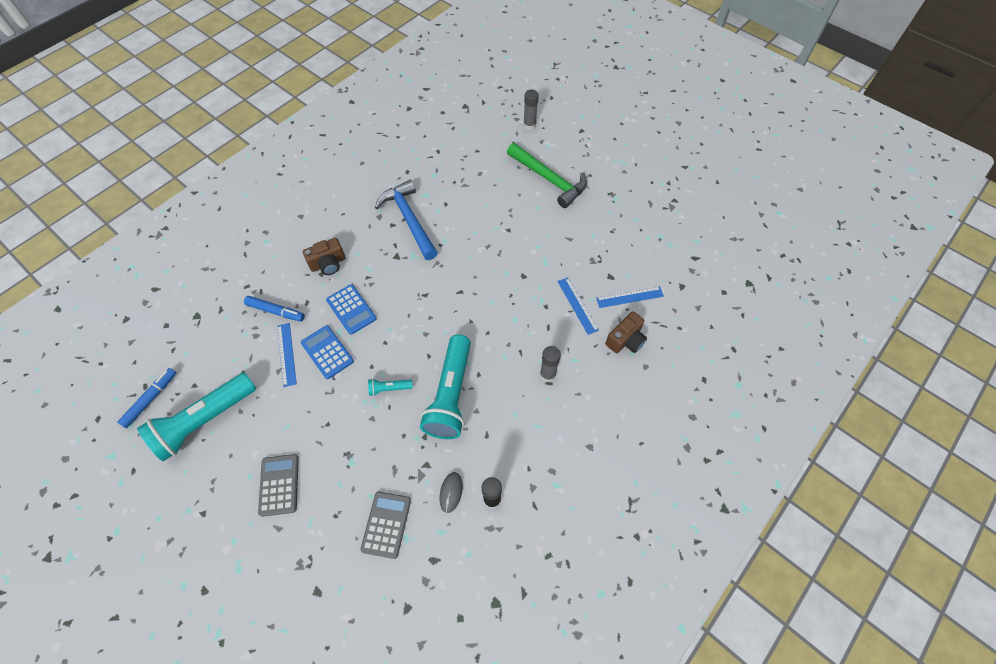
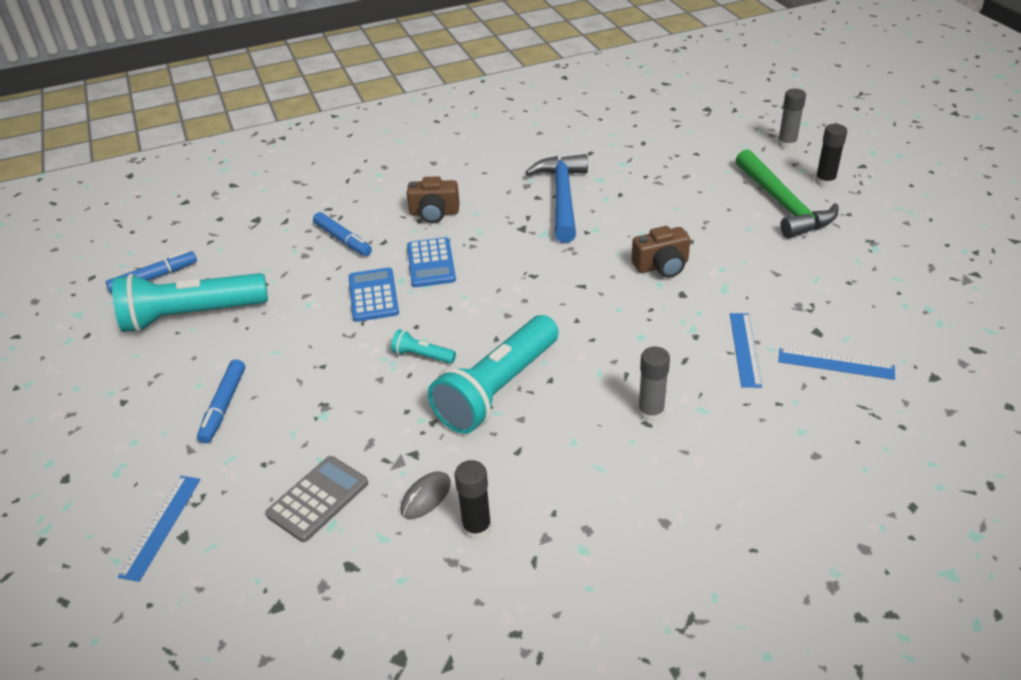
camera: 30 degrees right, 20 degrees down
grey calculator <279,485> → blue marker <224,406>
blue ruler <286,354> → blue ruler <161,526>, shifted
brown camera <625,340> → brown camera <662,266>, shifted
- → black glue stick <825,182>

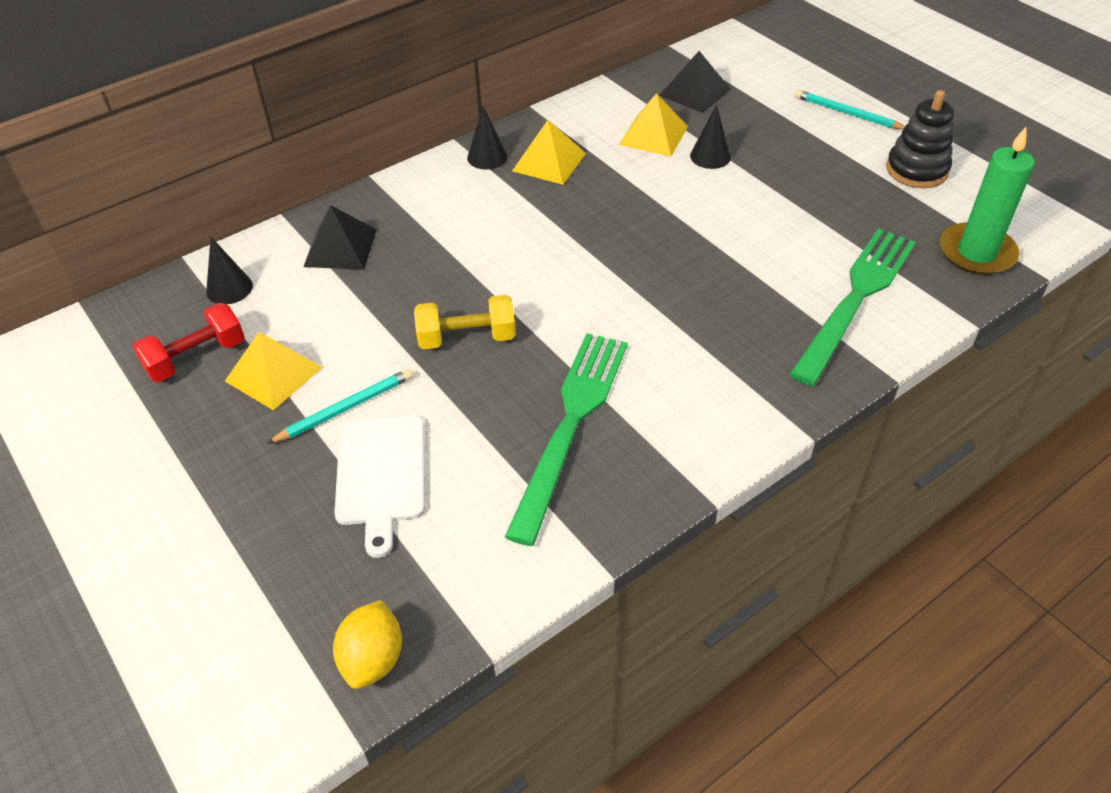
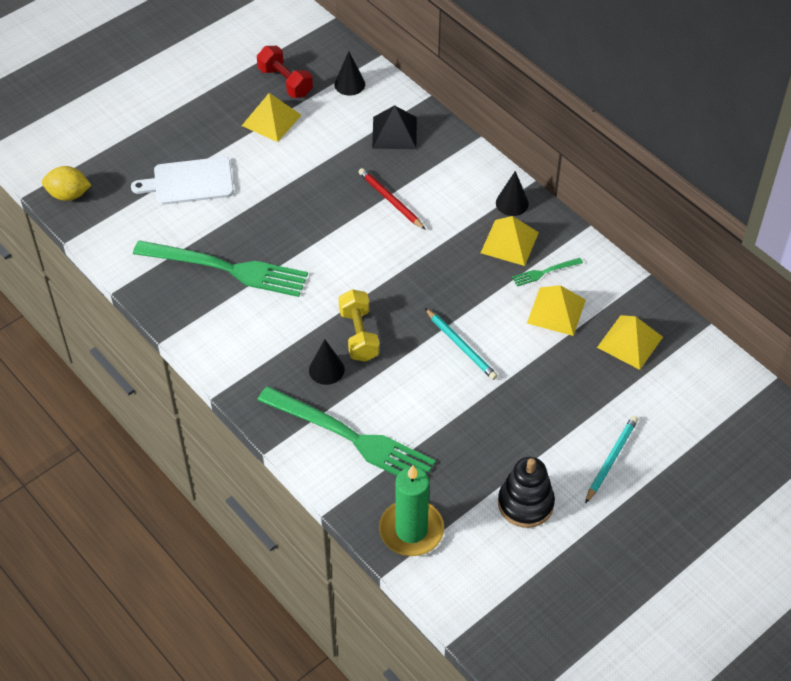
camera: 85 degrees right, 5 degrees up
turquoise pencil <345,408> → turquoise pencil <461,346>, shifted
yellow dumbbell <467,338> → yellow dumbbell <359,335>, shifted
black pyramid <694,92> → yellow pyramid <630,342>
black cone <710,156> → black cone <326,369>, shifted
- → red pencil <390,200>
- → green fork <544,272>

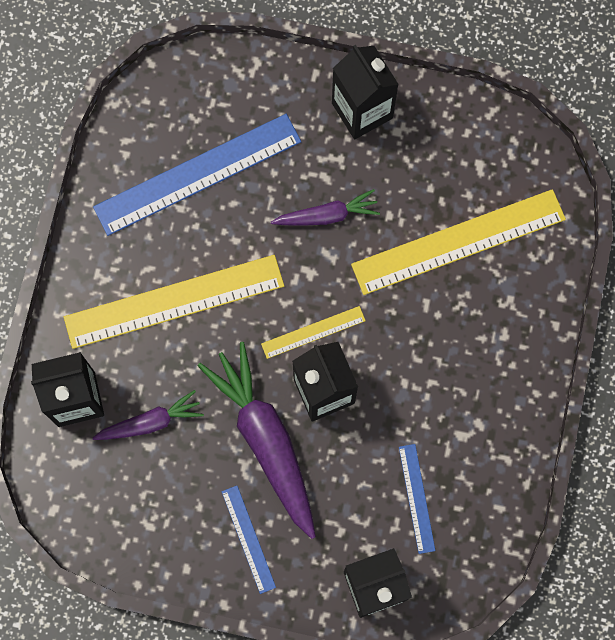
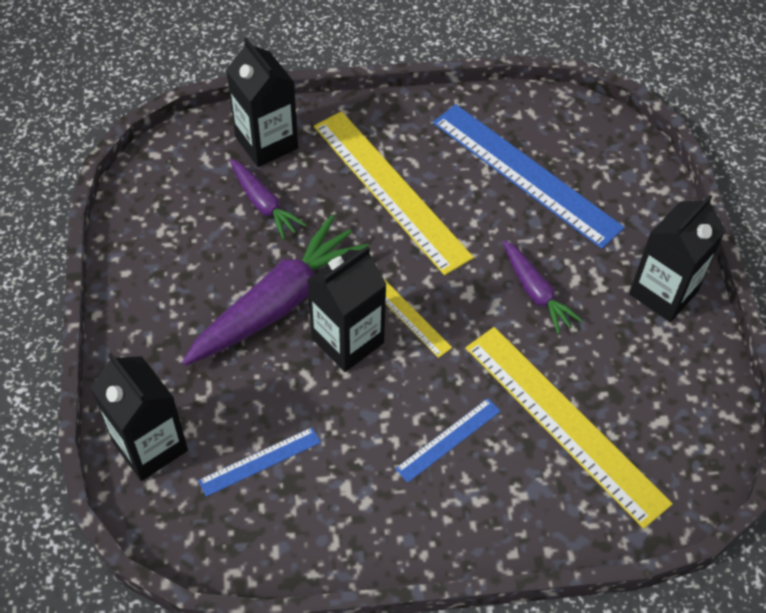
camera: 70 degrees right, 20 degrees down
blue ruler <248,539> → blue ruler <448,439>, shifted

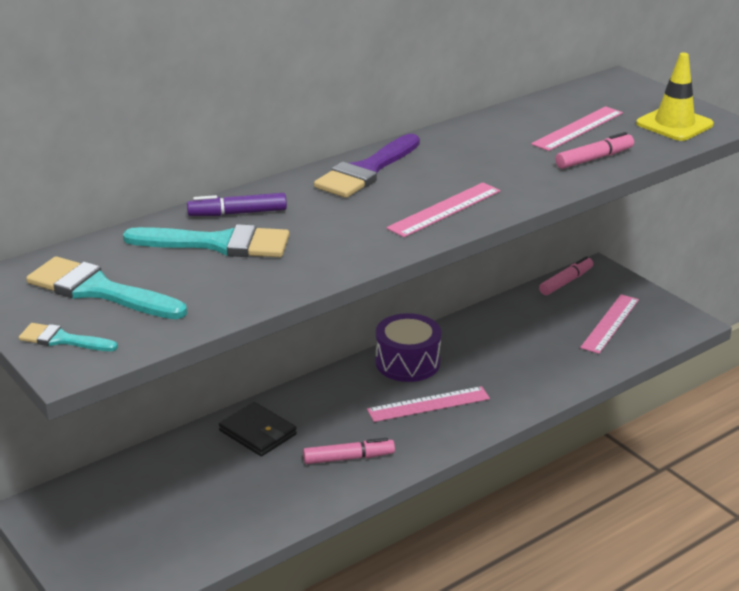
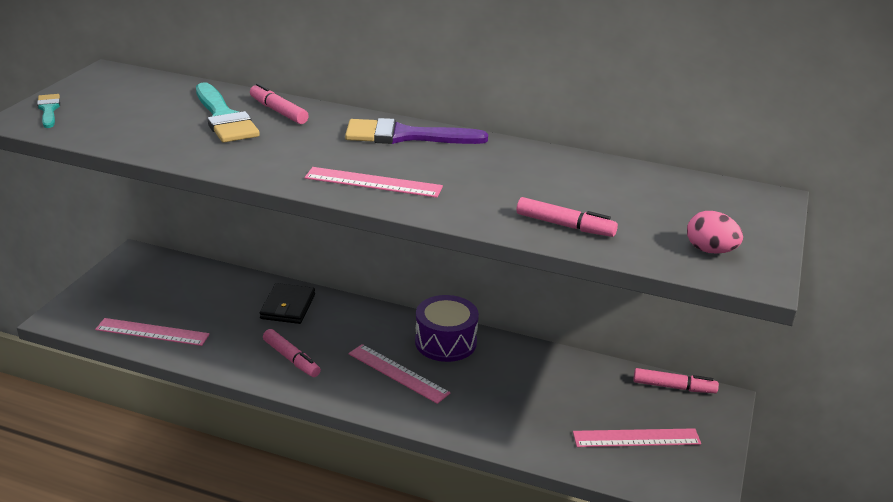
camera: 55 degrees right, 0 degrees up
turquoise brush <98,290> → -
purple marker <237,213> → pink marker <278,111>
pink ruler <578,128> → pink ruler <152,332>, shifted
yellow traffic cone <674,124> → pink egg <710,250>

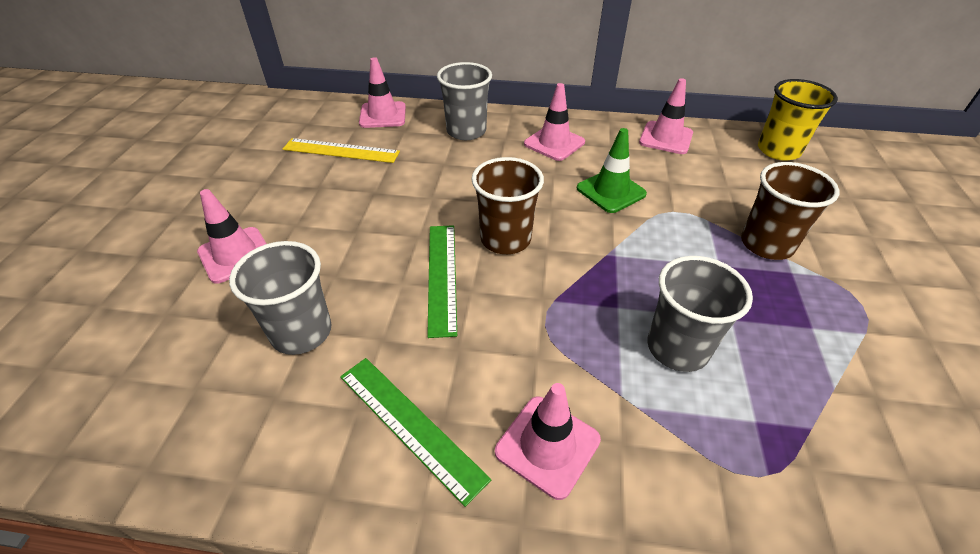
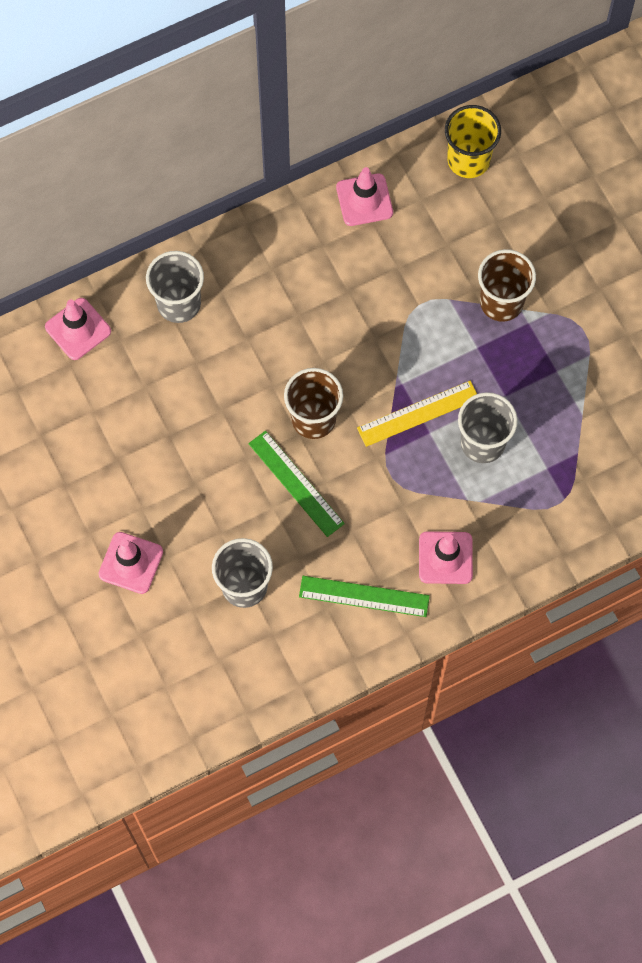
camera: 35 degrees left, 25 degrees up
yellow ruler <341,150> → yellow ruler <418,413>, shifted
pink traffic cone <554,143> → -
green traffic cone <611,191> → -

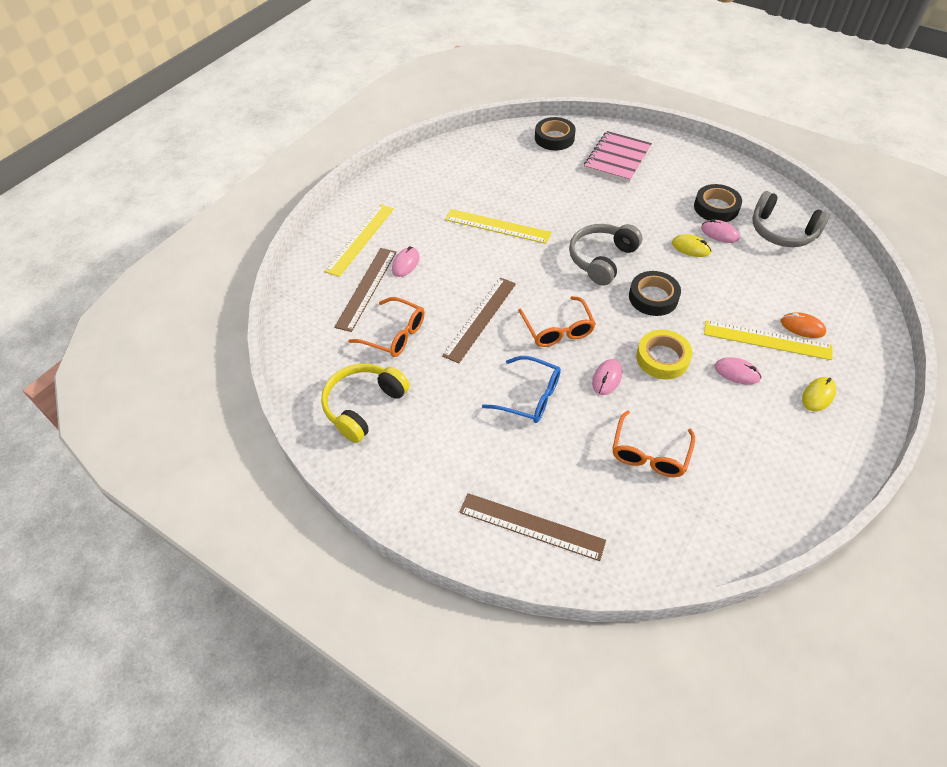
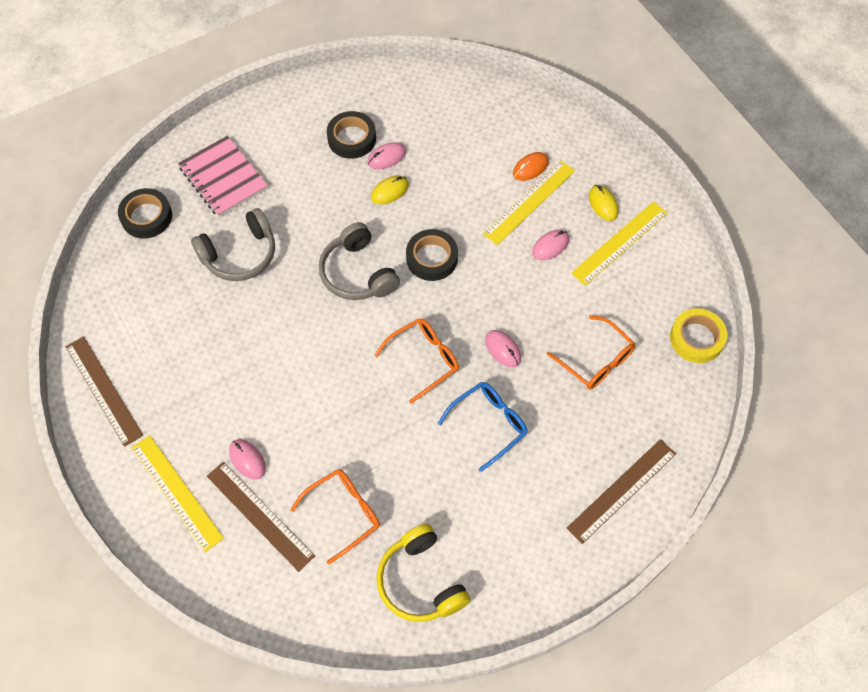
camera: 65 degrees left, 10 degrees up
brown ruler <480,319> → brown ruler <103,390>, shifted
yellow ruler <497,226> → yellow ruler <619,243>, shifted
orange glasses <558,329> → orange glasses <424,359>, 45 degrees counterclockwise
yellow tape <662,358> → yellow tape <696,338>, shifted
grey headphones <782,231> → grey headphones <240,255>, shifted

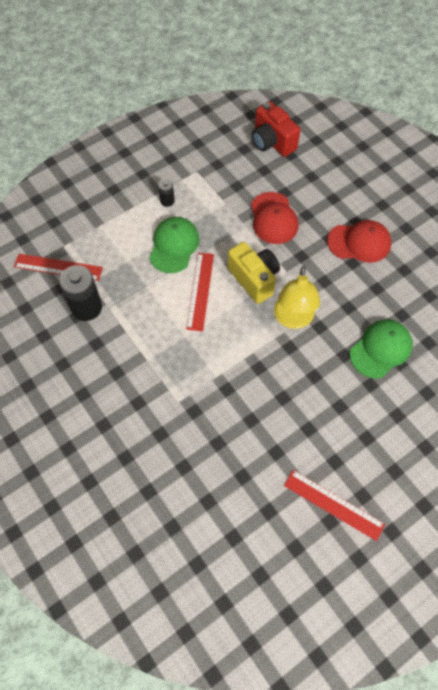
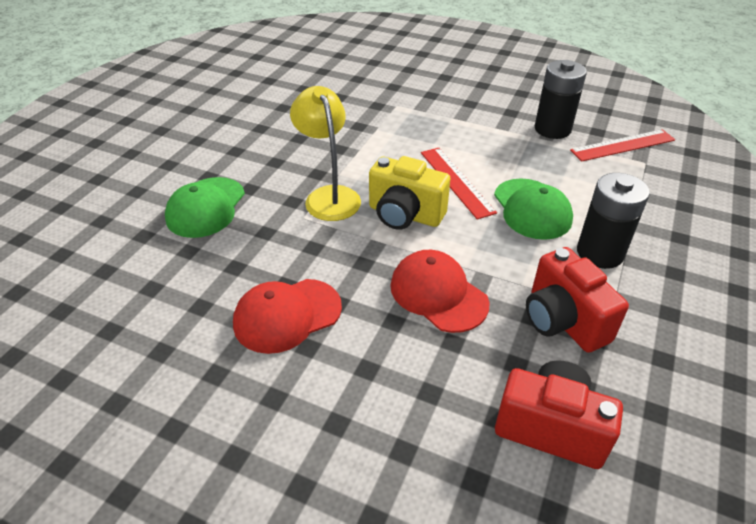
camera: 150 degrees right, 20 degrees down
black battery <167,201> → black battery <600,253>, x2.00
red ruler <333,504> → -
- → red camera <563,321>

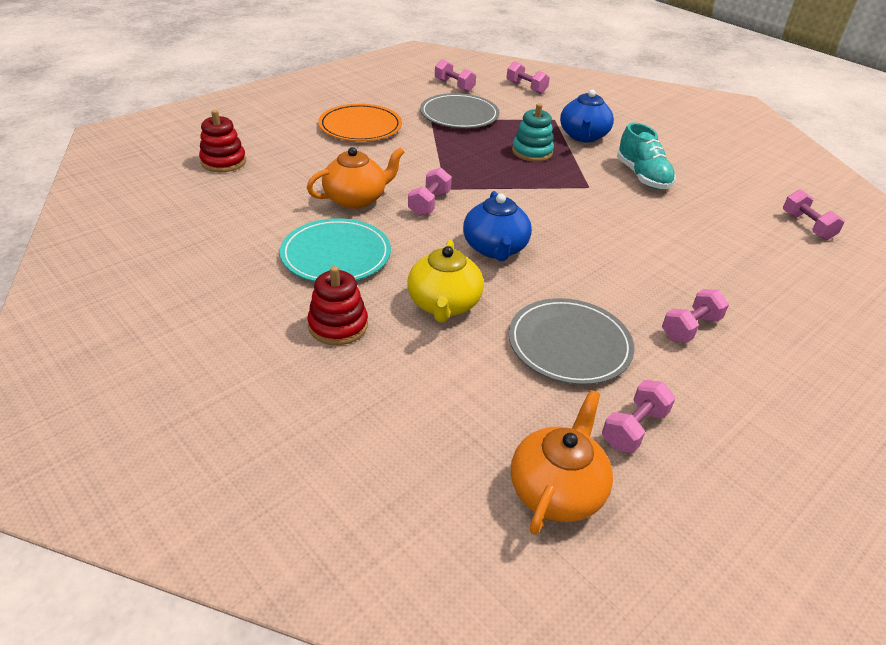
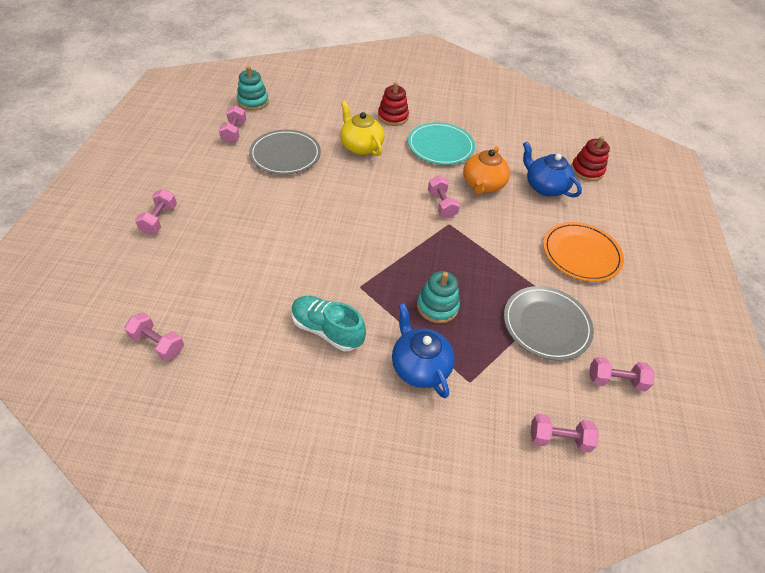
camera: 140 degrees right, 10 degrees up
blue teapot <495,248> → blue teapot <544,187>, shifted
orange teapot <556,490> → turquoise stacking toy <253,102>
pink dumbbell <690,328> → pink dumbbell <159,219>, shifted

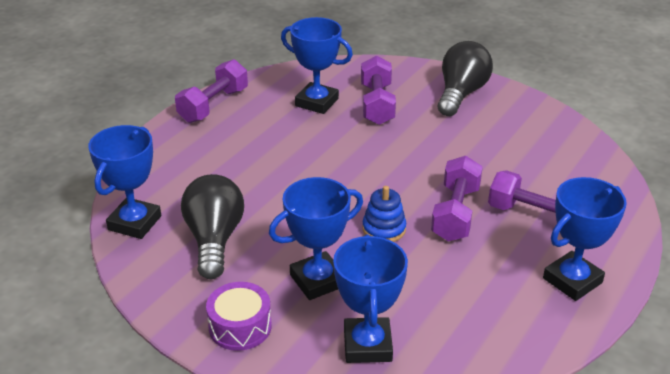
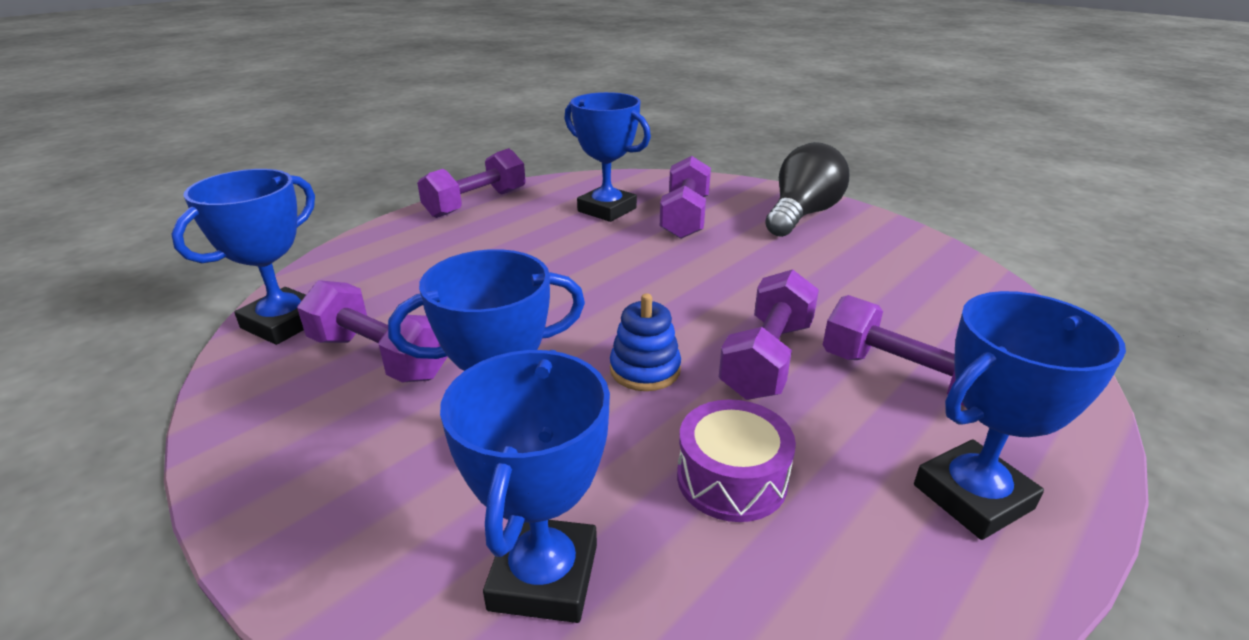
camera: 10 degrees right, 5 degrees down
black light bulb <214,240> → purple dumbbell <379,357>
purple drum <240,326> → purple drum <731,478>, shifted

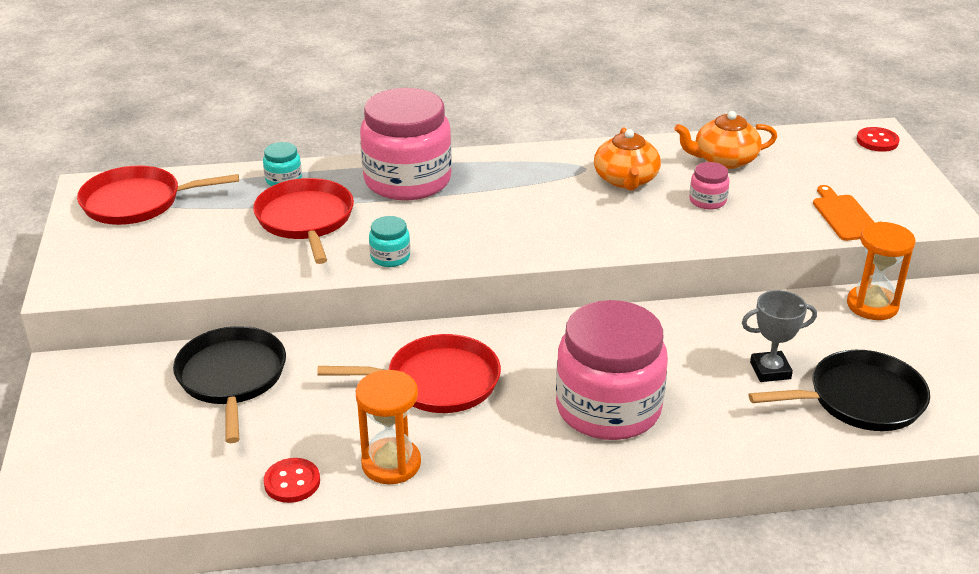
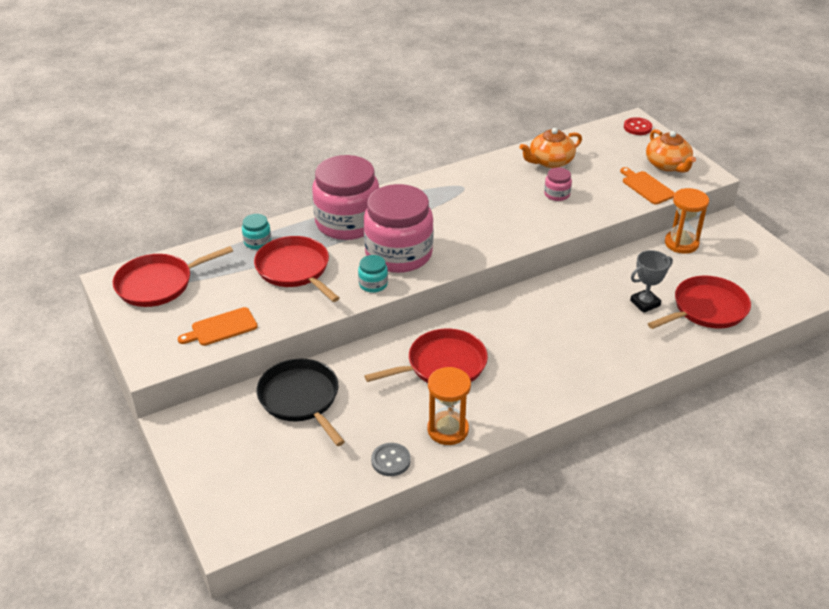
camera: 20 degrees left, 5 degrees up
red button <292,482> → grey button <391,461>
pink jar <608,408> → pink jar <398,254>, shifted
orange teapot <626,180> → orange teapot <667,165>, shifted
black pan <860,399> → red pan <706,309>
- → orange cutting board <221,328>

